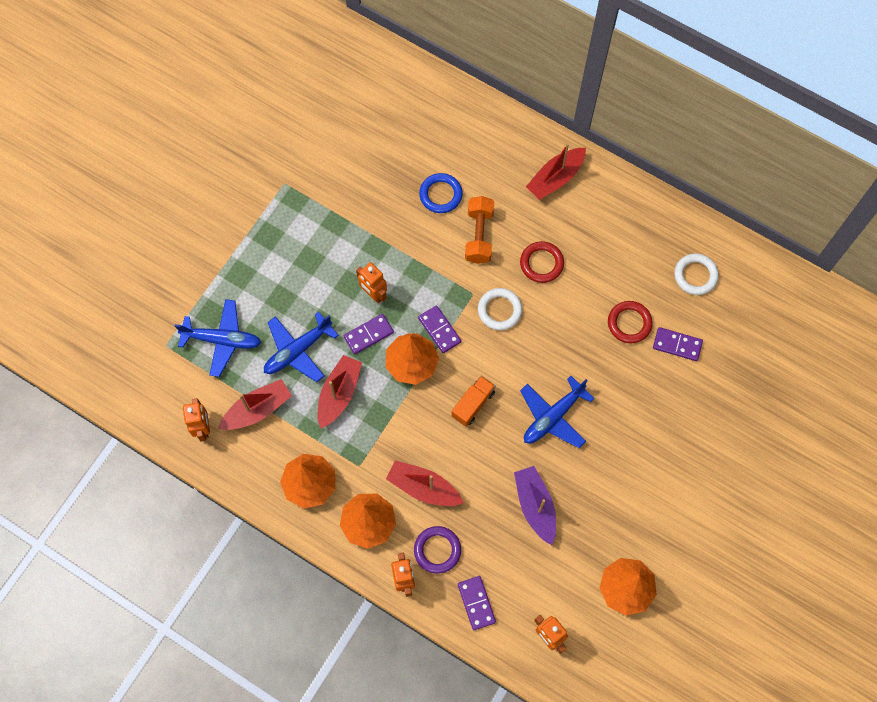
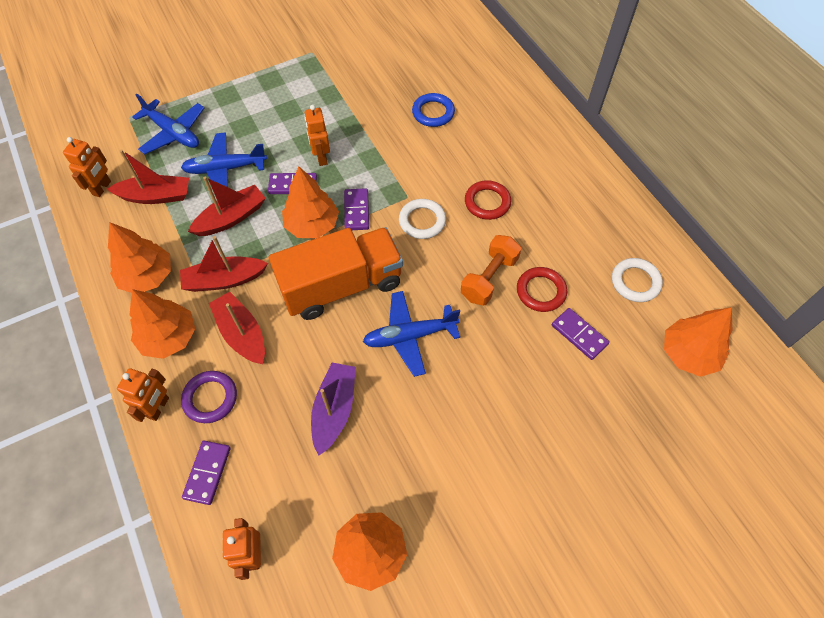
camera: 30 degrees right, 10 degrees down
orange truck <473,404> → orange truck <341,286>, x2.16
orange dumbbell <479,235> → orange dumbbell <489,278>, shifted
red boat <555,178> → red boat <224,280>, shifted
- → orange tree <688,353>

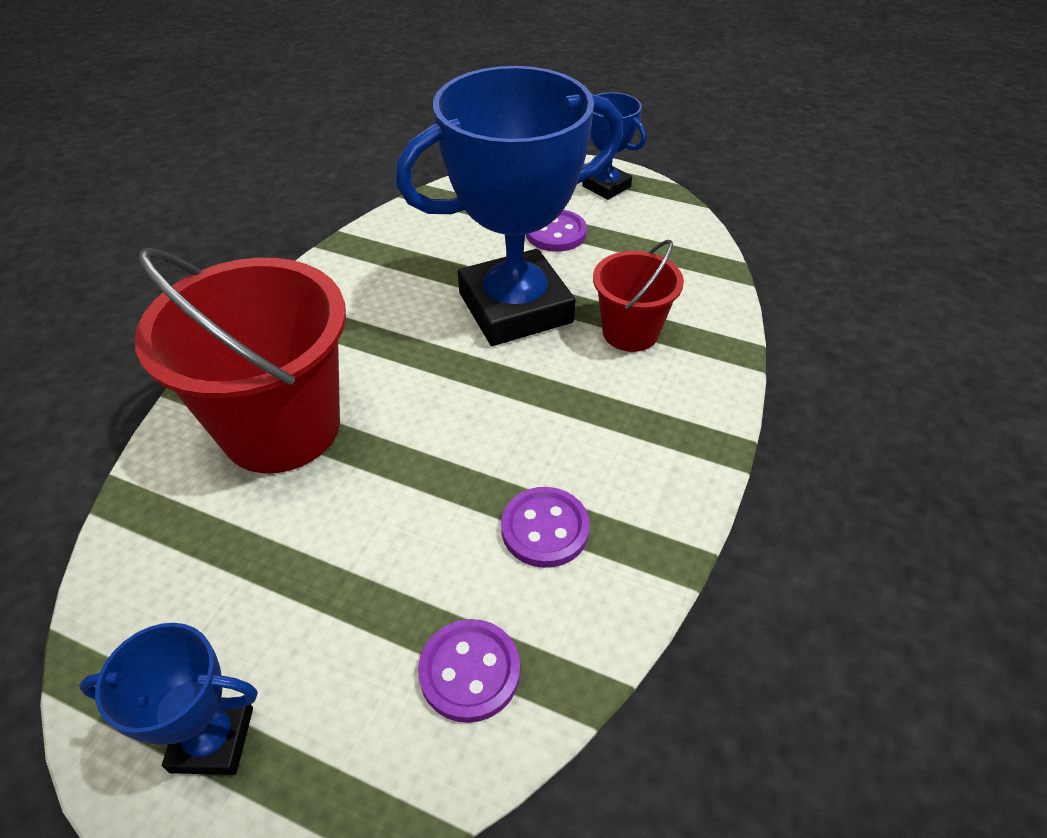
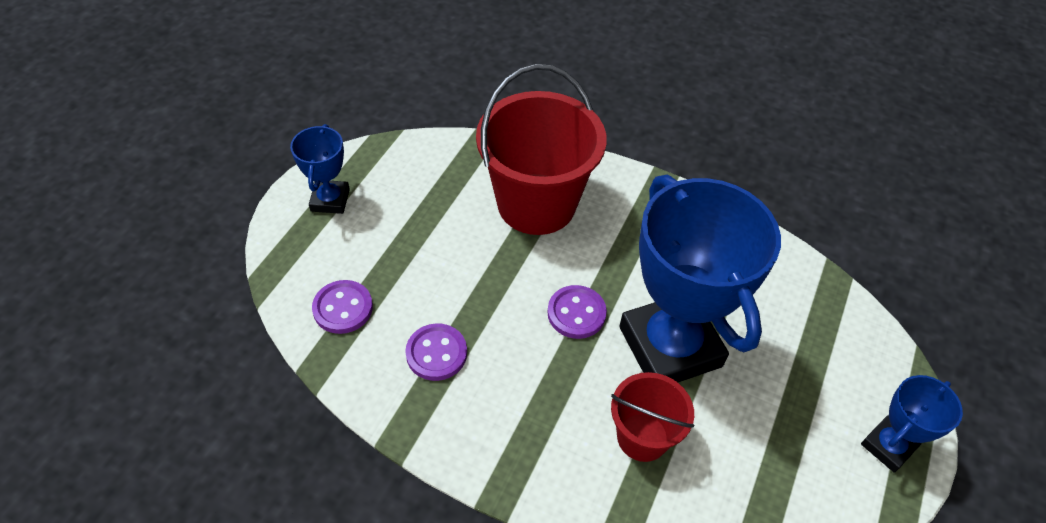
camera: 90 degrees right, 5 degrees up
purple button <555,233> → purple button <576,313>, shifted

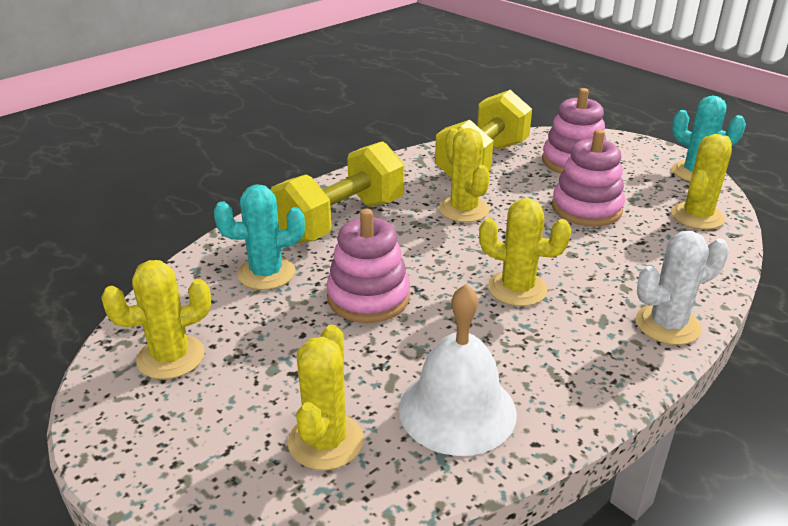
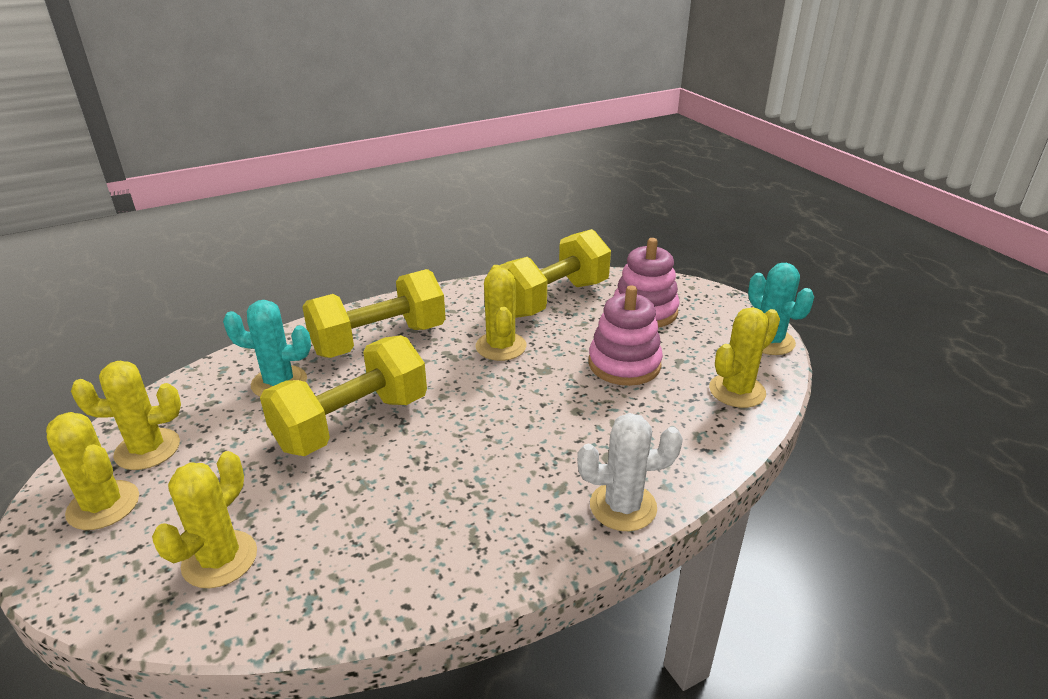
camera: 15 degrees right, 0 degrees up
pink stacking toy <368,297> → yellow dumbbell <352,423>
white bell <457,410> → -
yellow cactus <517,289> → yellow cactus <103,505>, shifted

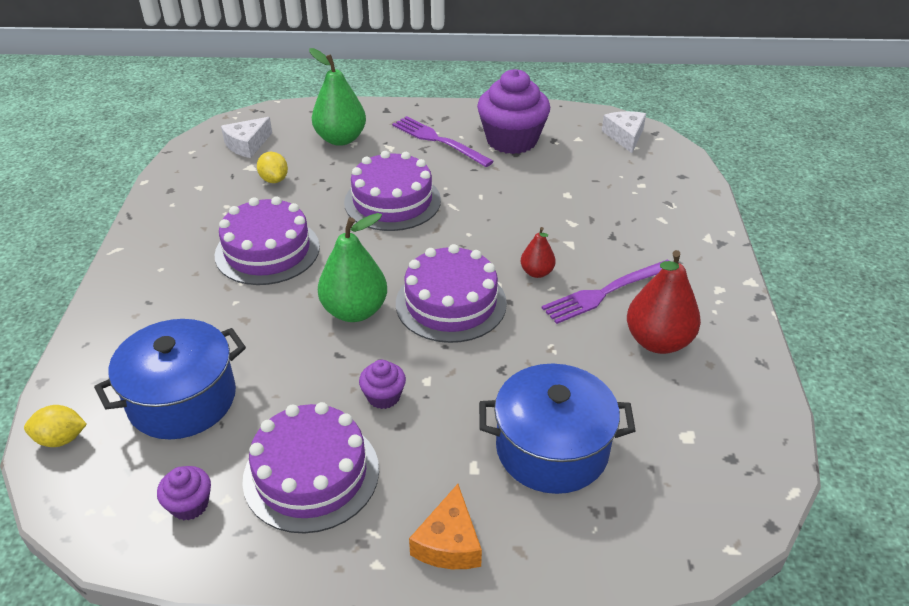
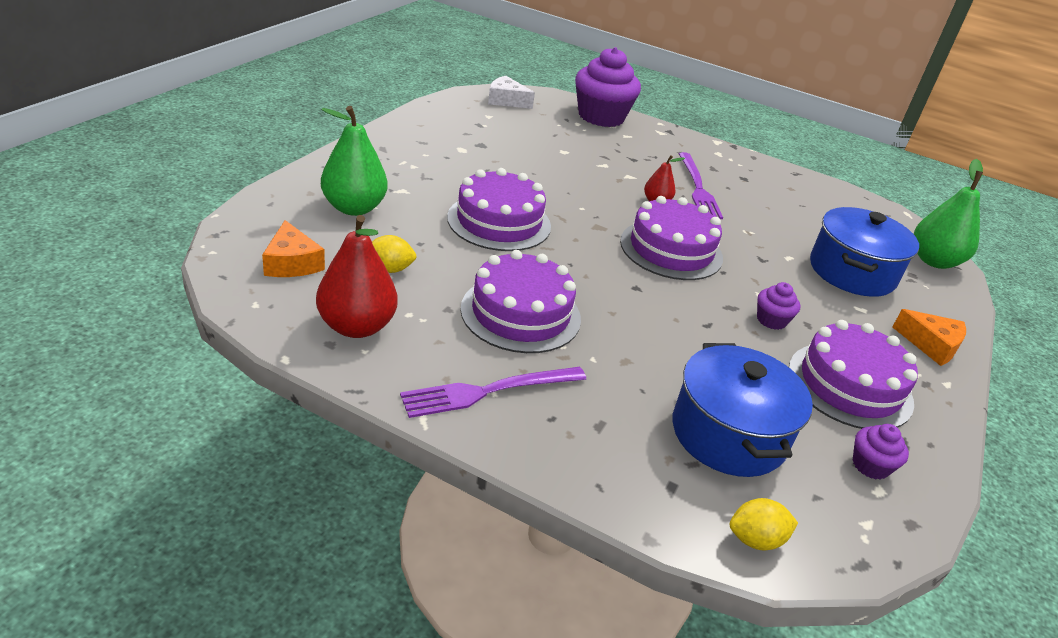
camera: 70 degrees left, 5 degrees down
yellow lemon <61,439> → yellow lemon <755,539>, 60 degrees clockwise
white cheese <247,145> → orange cheese <292,263>
green pear <355,311> → green pear <934,261>, shifted
purple fork <438,140> → purple fork <488,391>, shifted
purple cupcake <512,140> → purple cupcake <601,117>, shifted
red pear <658,341> → red pear <356,326>, shifted

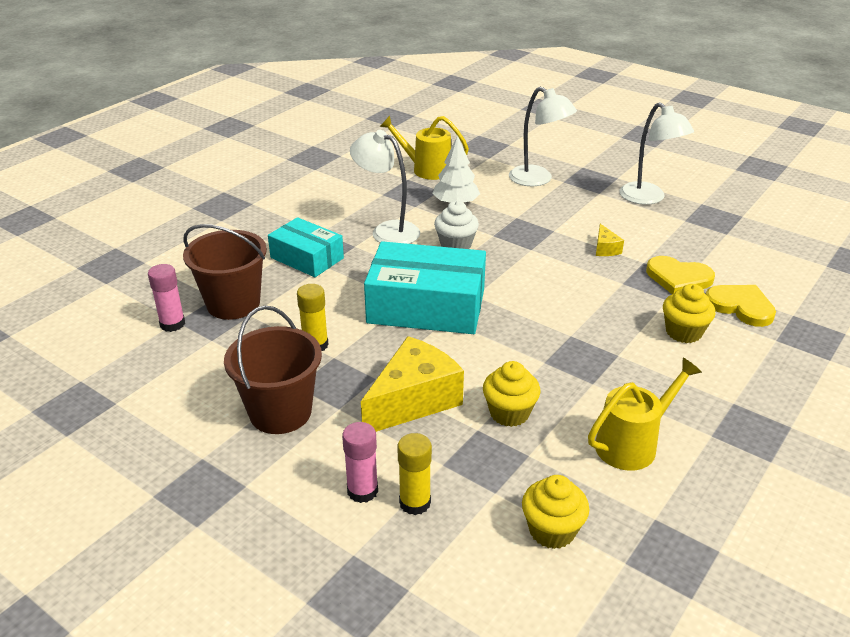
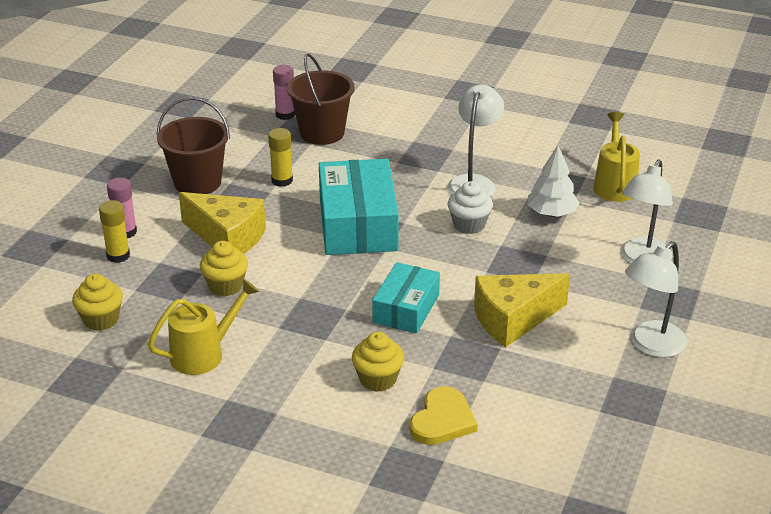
camera: 75 degrees right, 0 degrees up
turquoise box <307,258> → turquoise box <406,308>, shifted
yellow watering can <632,444> → yellow watering can <204,354>, 75 degrees counterclockwise
yellow cheese <605,249> → yellow cheese <513,319>, x2.26
yellow heart <678,278> → -

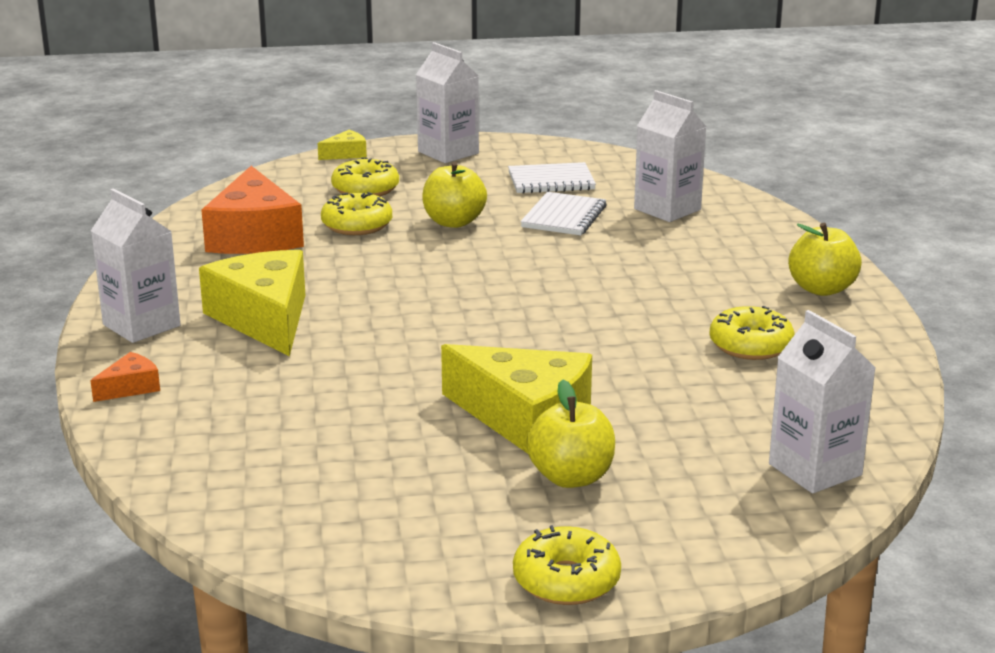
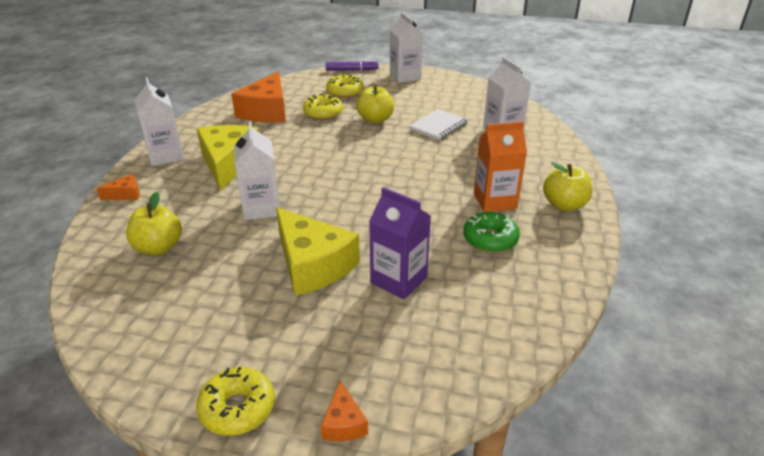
camera: 20 degrees right, 10 degrees up
yellow cheese <346,154> → purple marker <352,70>
white notebook <551,181> → -
yellow apple <571,477> → yellow apple <158,248>, shifted
yellow donut <750,345> → green donut <490,239>
white carton <815,469> → white carton <261,208>, shifted
- → orange cheese <343,423>
- → purple carton <398,280>
- → orange carton <495,201>

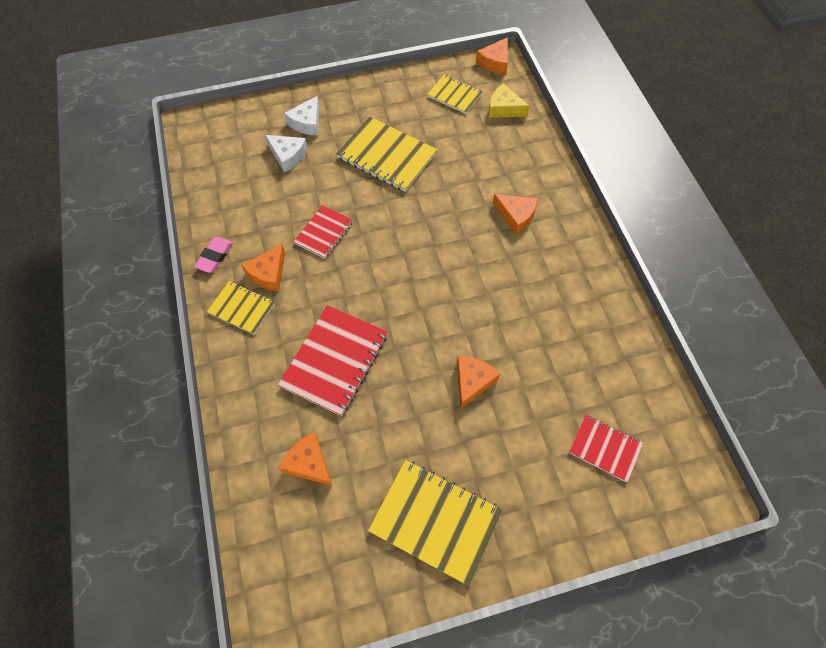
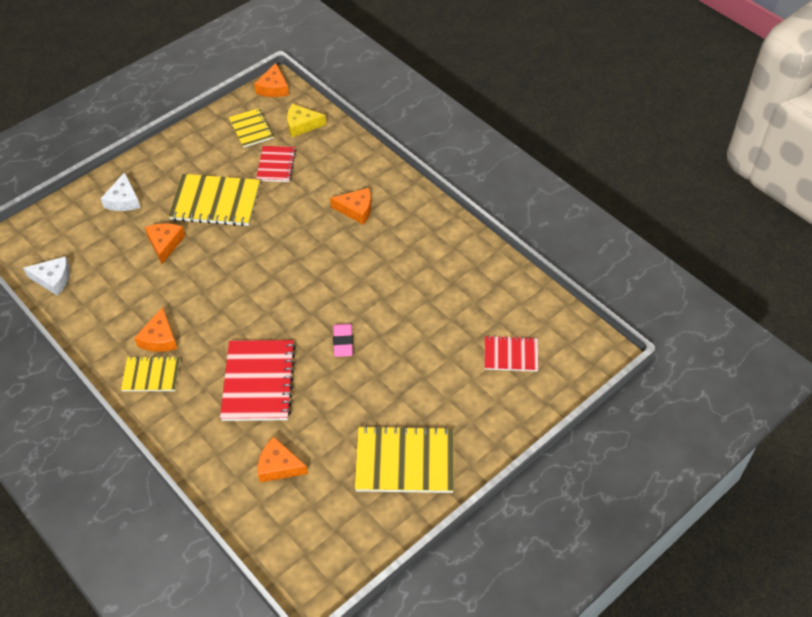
camera: 25 degrees left, 10 degrees down
pink eraser <215,256> → pink eraser <343,342>, shifted
white cheese <288,155> → white cheese <53,279>, shifted
red notebook <324,233> → red notebook <276,165>, shifted
yellow notebook <454,95> → yellow notebook <251,129>, 60 degrees clockwise
orange cheese <472,381> → orange cheese <165,244>, shifted

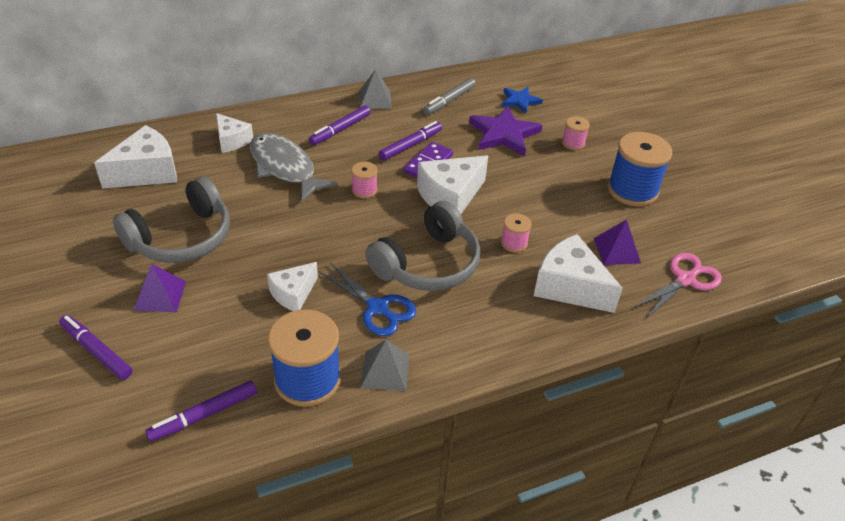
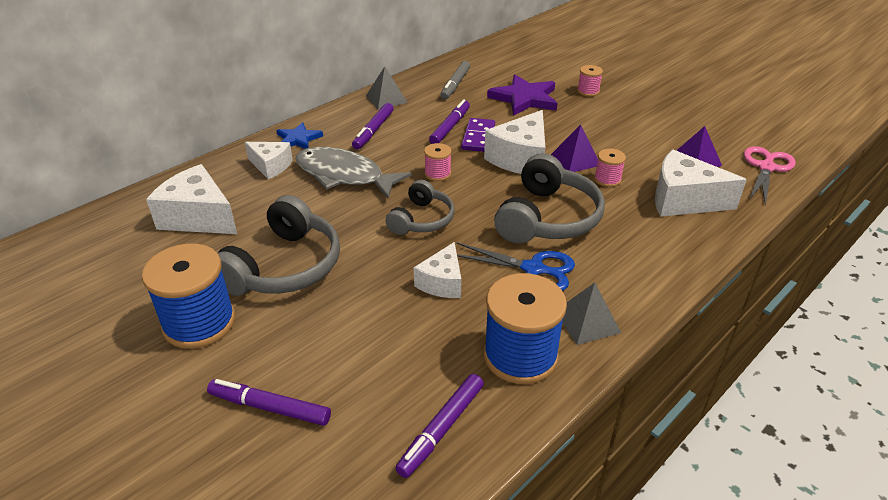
camera: 20 degrees left, 5 degrees down
white cheese <147,172> → white cheese <198,217>, 90 degrees counterclockwise
purple pyramid <160,295> → purple pyramid <575,160>, shifted
blue star <520,101> → blue star <298,139>, shifted
blue spool <632,190> → blue spool <199,323>, shifted
- → grey headphones <421,219>

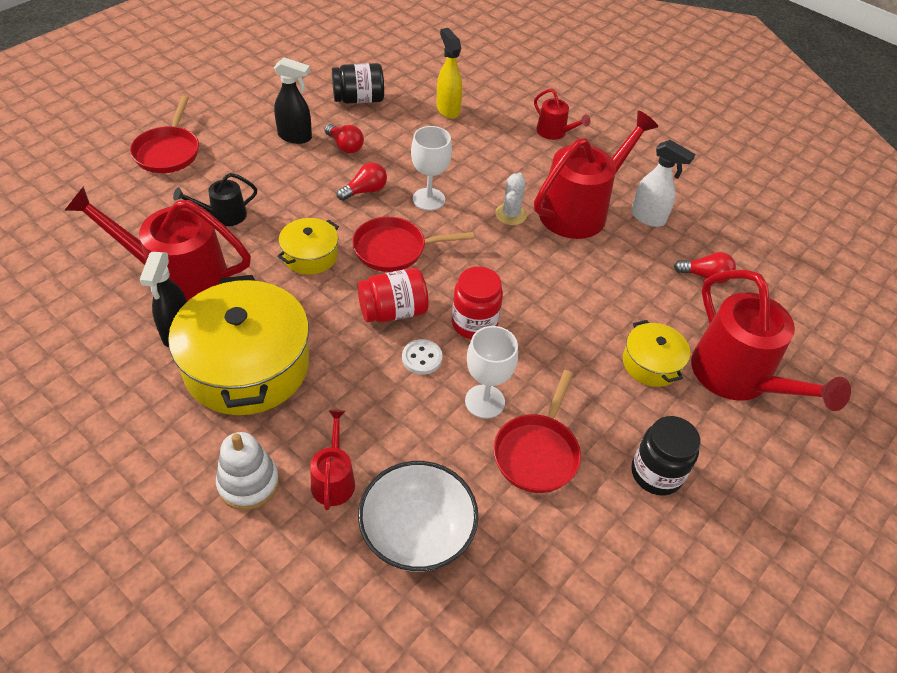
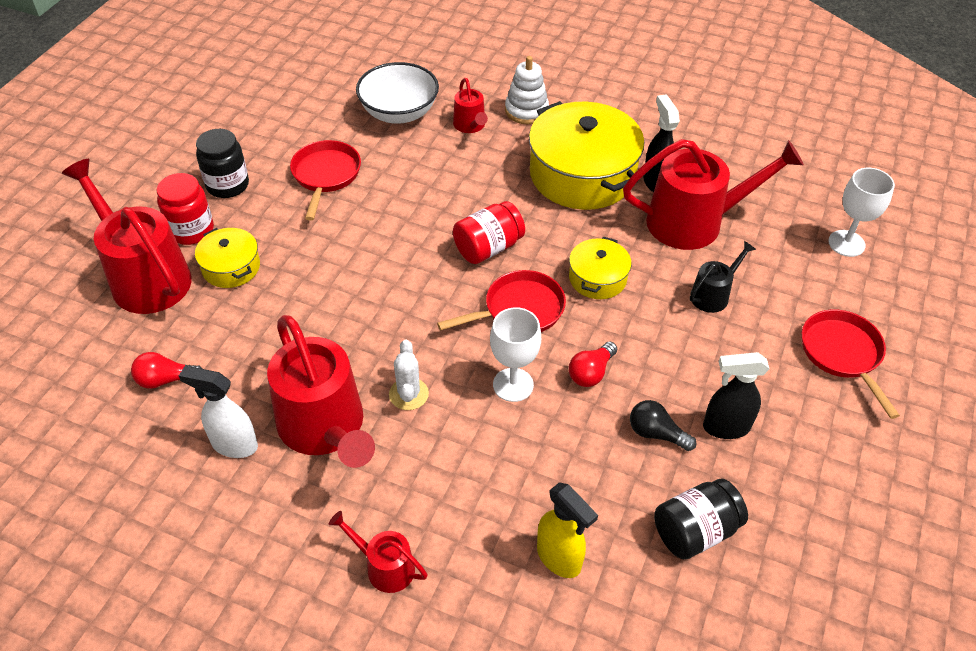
camera: 165 degrees right, 0 degrees up
red light bulb <345,146> → black light bulb <656,433>
white button <422,358> → -
red jar <474,323> → red jar <191,230>, shifted
white goblet <484,401> → white goblet <846,243>, shifted
red watering can <579,210> → red watering can <325,428>, 60 degrees counterclockwise

